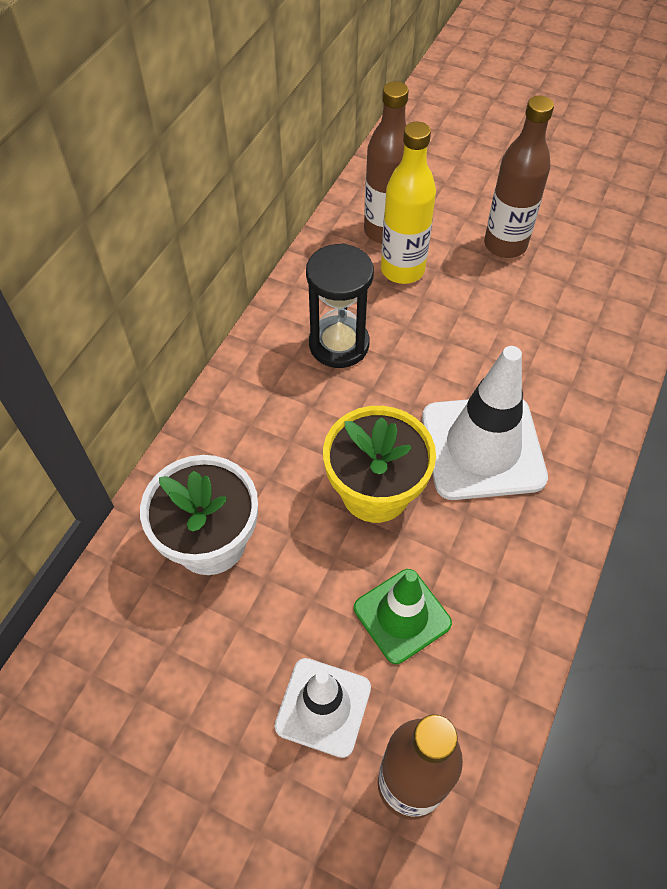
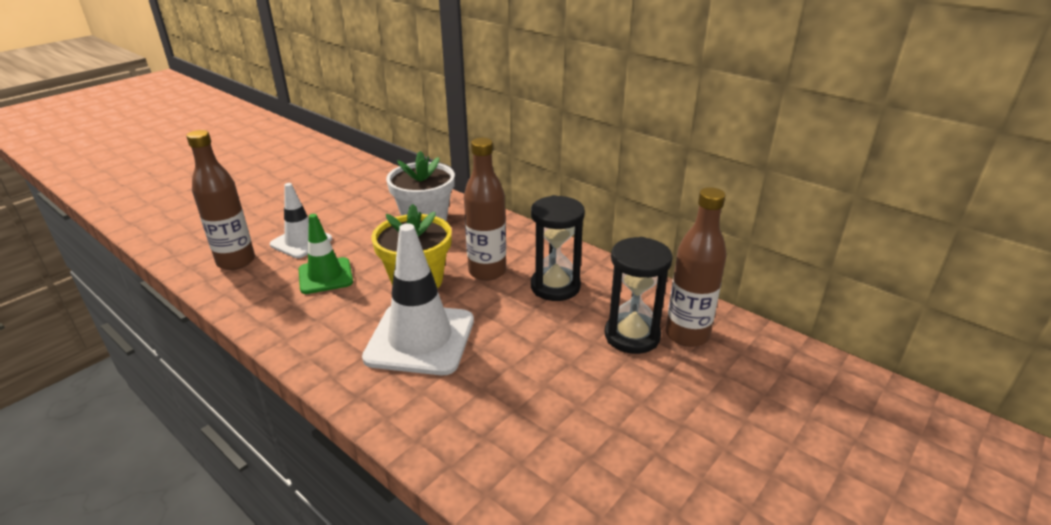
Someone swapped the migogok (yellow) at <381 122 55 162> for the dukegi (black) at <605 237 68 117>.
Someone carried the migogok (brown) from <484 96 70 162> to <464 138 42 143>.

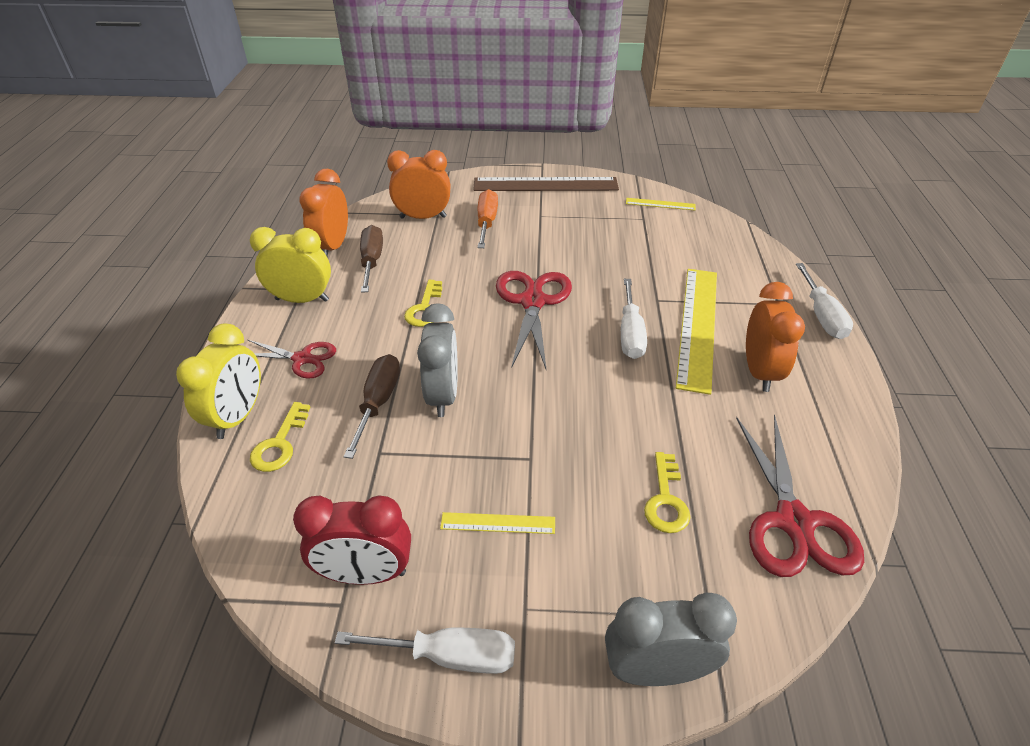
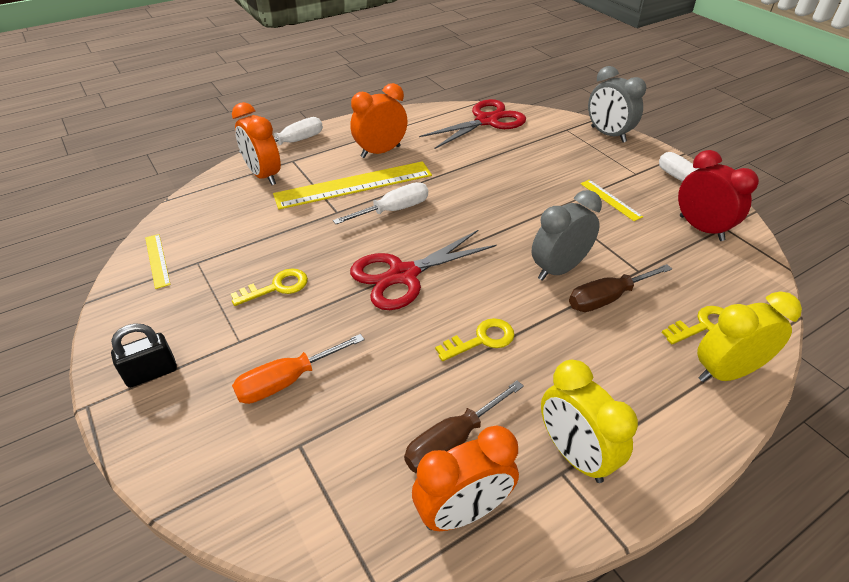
Someone took away the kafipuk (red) at <248 340 88 39>.
Someone carried the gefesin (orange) from <387 150 63 69> to <232 102 49 83>.
Someone swapped the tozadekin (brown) at <473 177 146 14> for the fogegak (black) at <111 323 66 65>.
Someone carried the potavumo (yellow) from <644 452 46 81> to <231 269 77 37>.

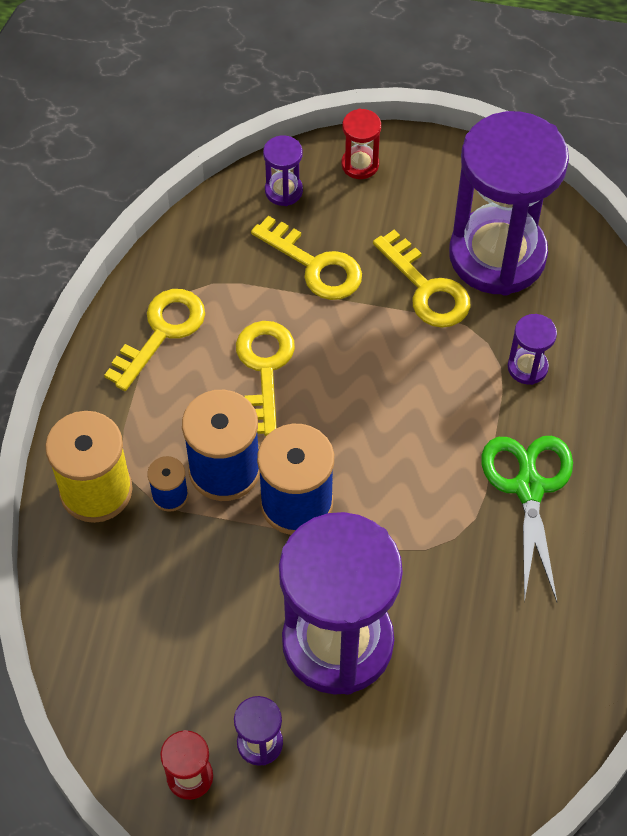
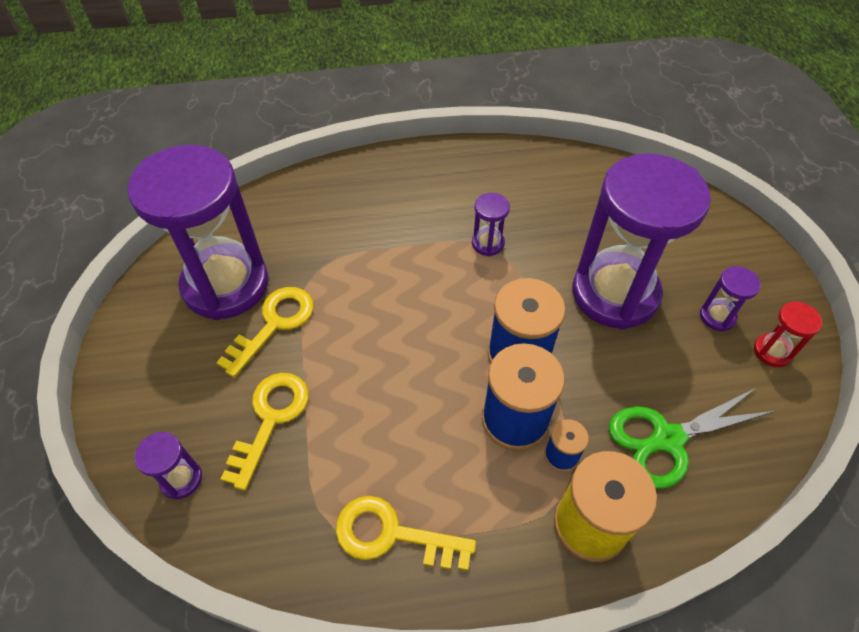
Someone took away the potavumo (yellow) at <236 321 59 115>.
Someone took away the dukegi (red) at <342 108 39 71>.
Someone carried the kafipuk (green) from <481 436 92 166> to <609 388 167 101>.
Someone carried the dukegi (purple) from <508 314 49 71> to <472 193 38 63>.

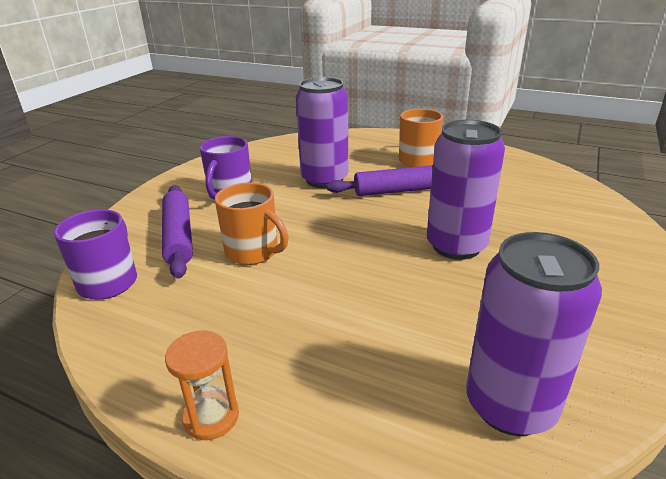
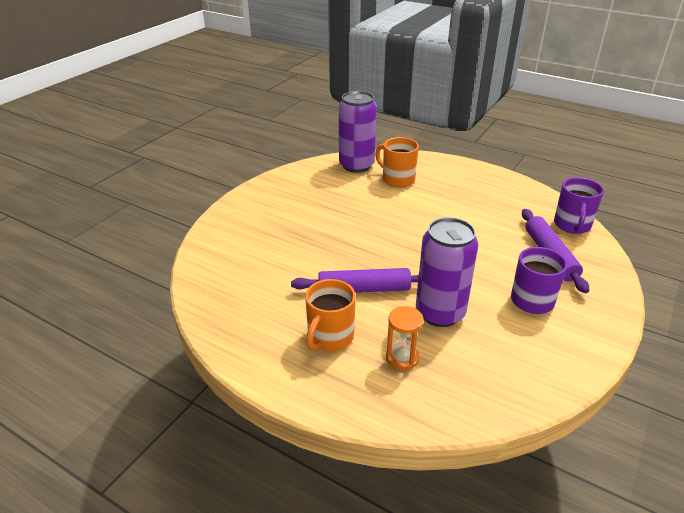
Someone carried the dukegi (orange) from <165 330 74 110> to <386 306 38 64>.
Someone carried the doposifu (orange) from <215 182 73 83> to <375 137 44 51>.
Someone took away the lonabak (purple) at <427 120 78 140>.

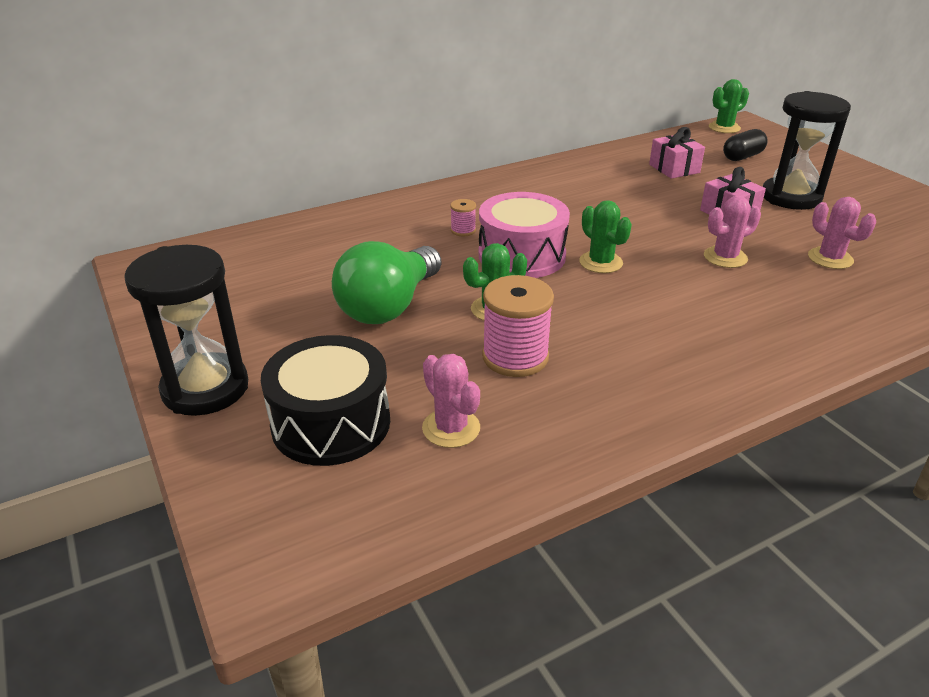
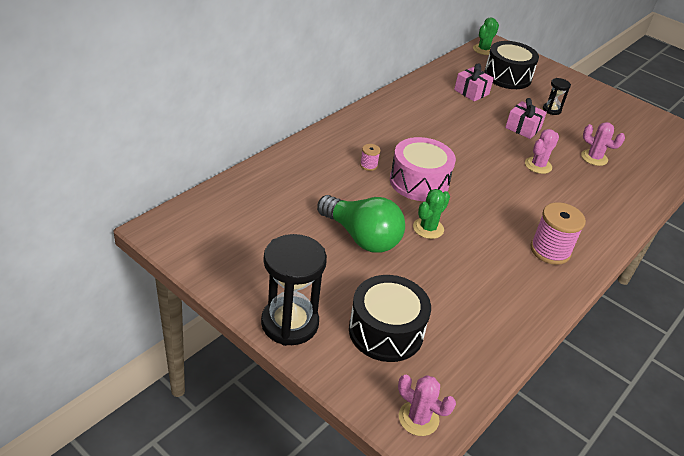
Someone rotated the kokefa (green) at <332 241 110 83> by 60 degrees counterclockwise.
Someone carried the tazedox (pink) from <422 354 58 94> to <398 375 58 61>.
Someone carried the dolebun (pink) from <482 275 72 102> to <530 202 56 63>.
Someone took away the tazedox (green) at <579 200 53 73>.
Someone swapped the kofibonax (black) at <723 129 45 32> for the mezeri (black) at <484 41 55 48>.
Someone scaled the dukegi (black) at <763 91 88 119> by 0.49.

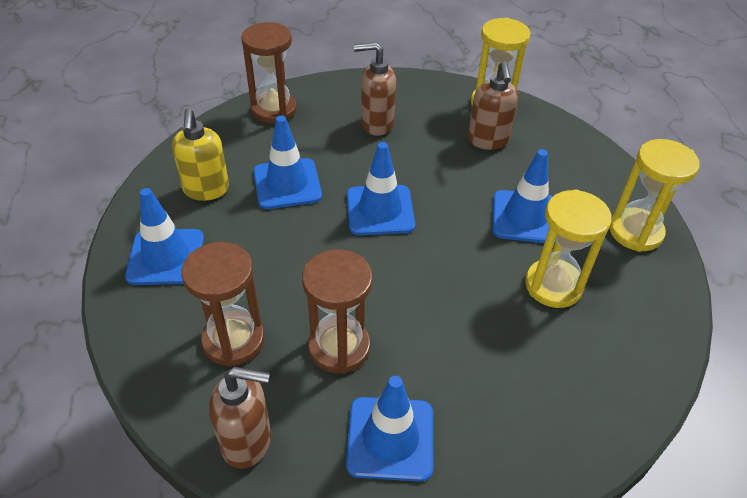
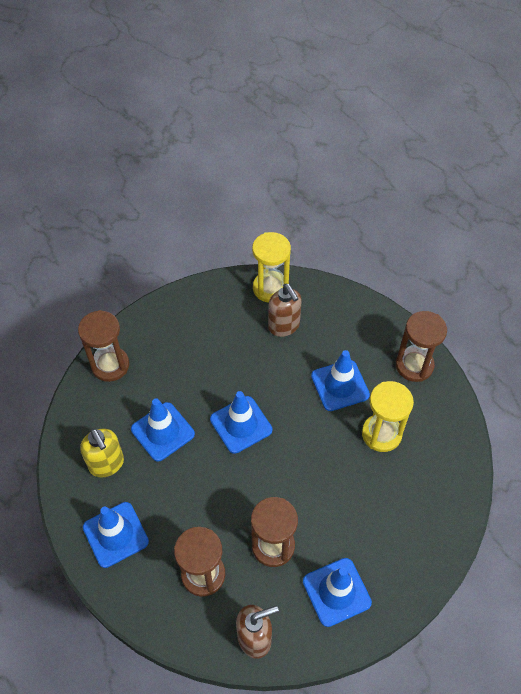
Someone took away the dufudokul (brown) at <354 42 42 94>.
Someone repainted the dukegi (yellow) at <609 139 91 113>, which became the dukegi (brown) at <396 311 51 71>.

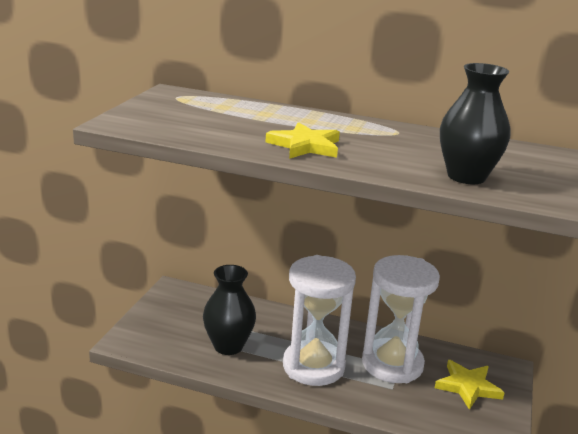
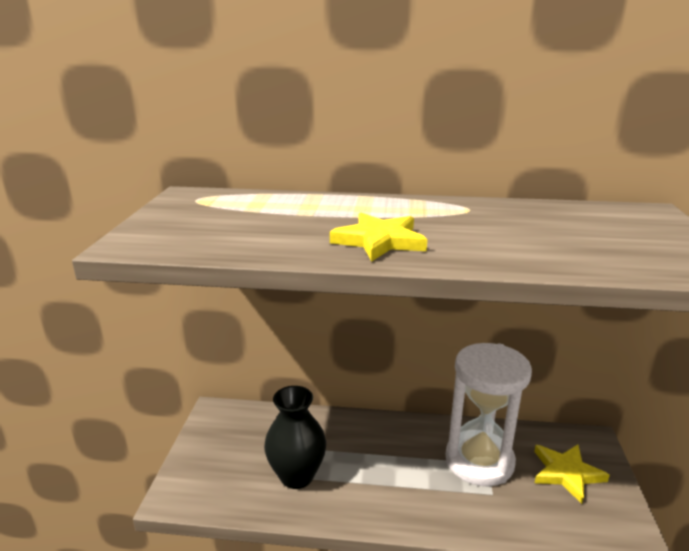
Someone took away the dukegi (white) at <283 255 73 131>.
Someone took away the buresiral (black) at <440 63 70 121>.

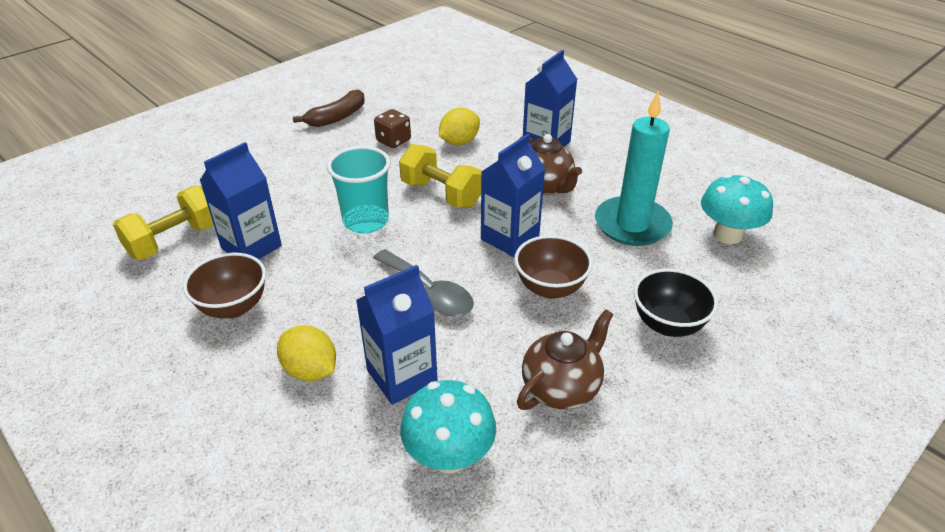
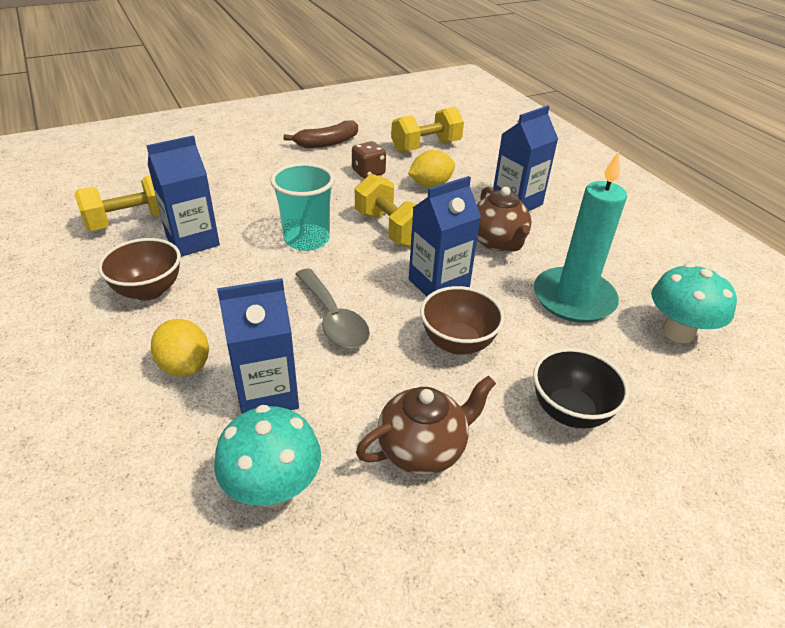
Someone put down the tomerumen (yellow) at <391 107 73 46>.

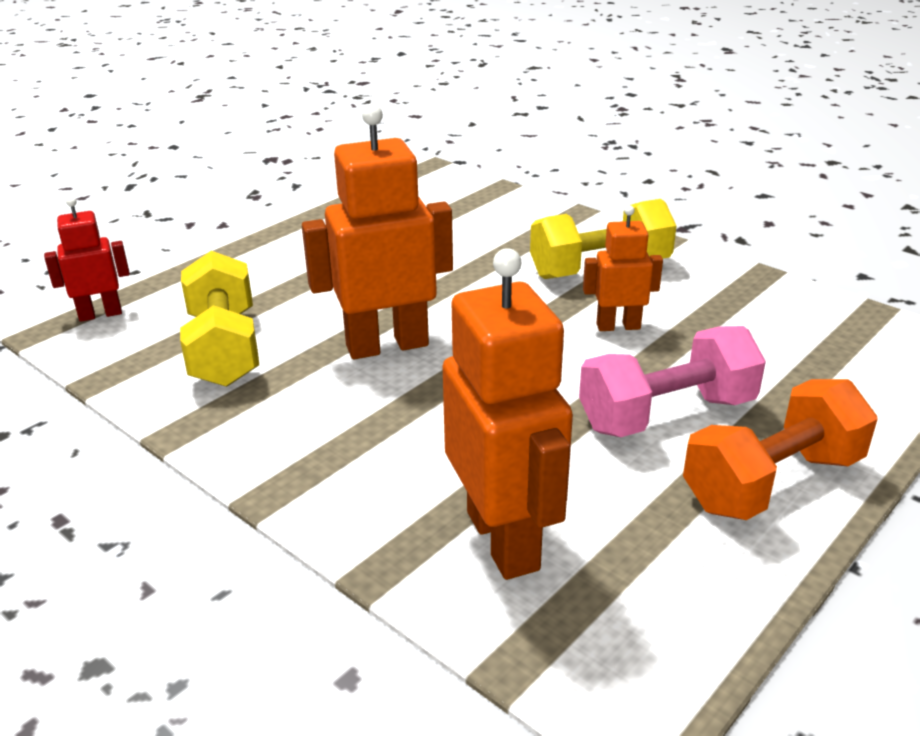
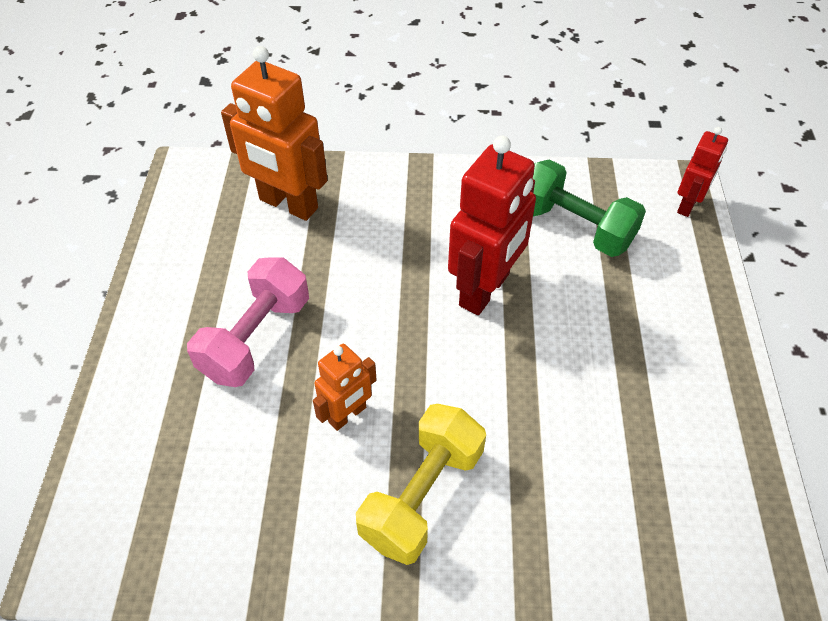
Someone repainted the tomerumen (yellow) at <180 251 79 136>, which became the tomerumen (green) at <533 159 113 98>.
Someone repainted the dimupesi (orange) at <302 104 151 255>, which became the dimupesi (red) at <448 136 88 179>.
Someone took away the tomerumen (orange) at <683 379 195 141>.

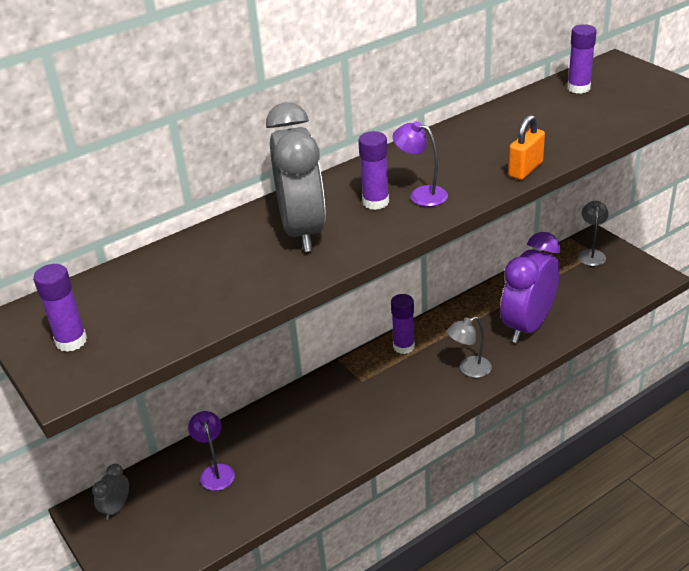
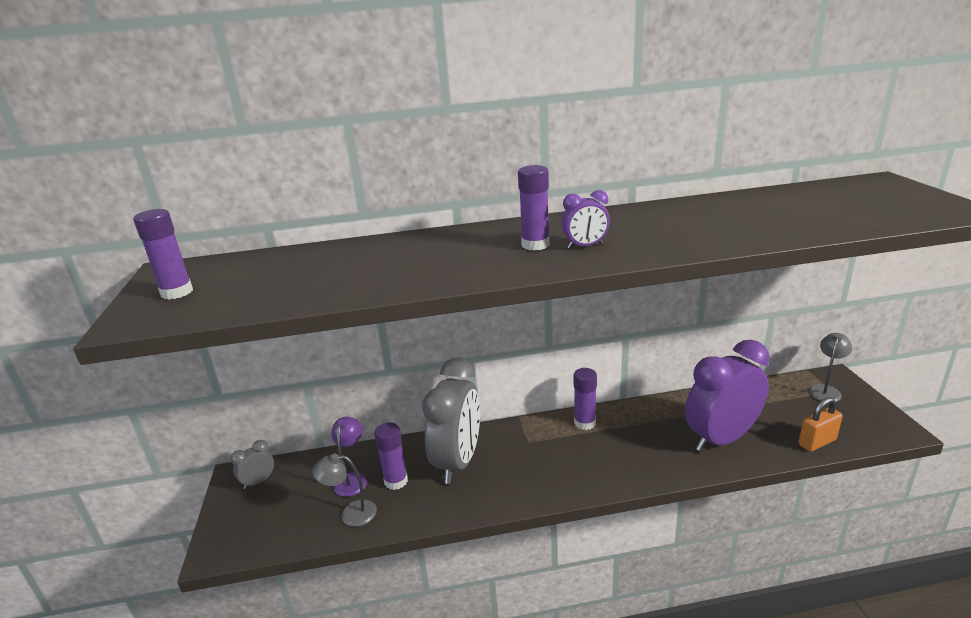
Someone carried the gefesin (grey) from <266 102 60 150> to <422 358 58 126>.
Someone swapped the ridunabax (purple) at <392 121 56 86> for the gefesin (purple) at <561 190 49 59>.
Someone carried the ridunabax (grey) from <447 317 45 61> to <312 454 65 73>.
Someone carried the fogegak (orange) from <508 115 37 65> to <799 397 44 55>.
Someone carried the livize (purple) from <567 24 30 70> to <374 422 34 68>.

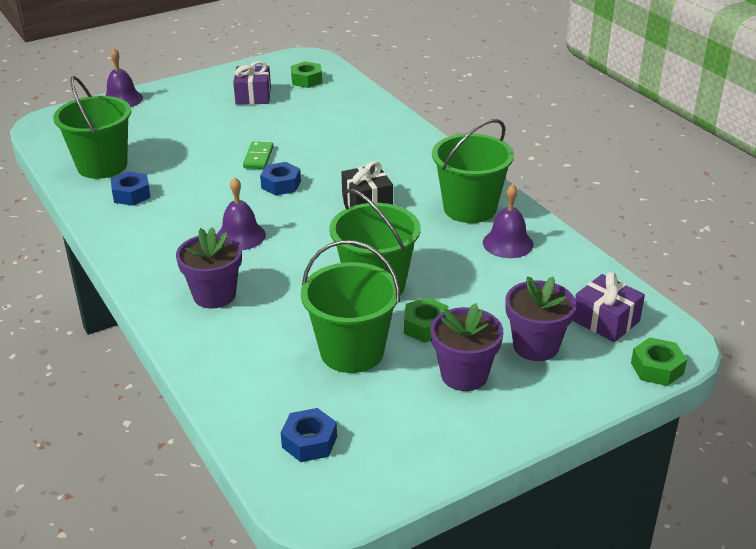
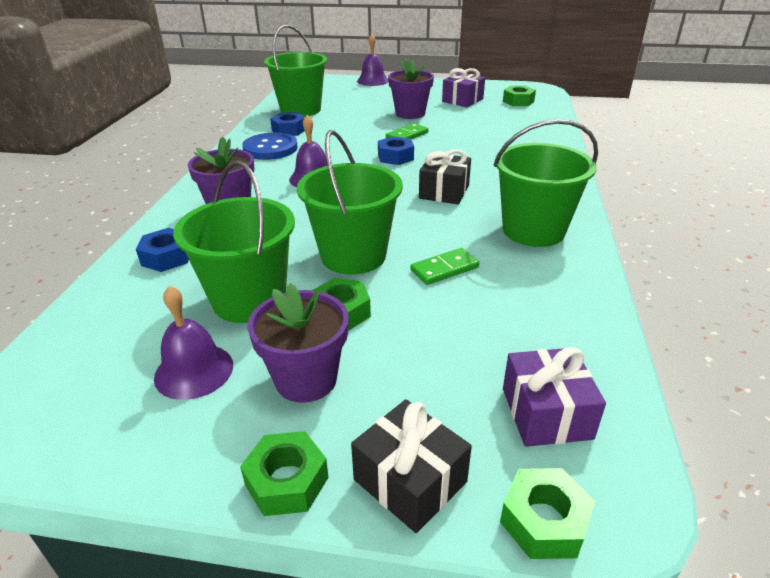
Someone carried the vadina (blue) from <281 408 56 54> to <136 228 53 44>.
Someone carried the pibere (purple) from <483 184 51 74> to <154 286 79 114>.
Someone carried the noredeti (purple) from <505 276 71 85> to <388 59 46 60>.
Someone put down the vadina (green) at <240 431 89 85>.
Someone put down the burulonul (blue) at <242 133 56 27>.
Someone put down the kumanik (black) at <351 399 121 134>.
Someone put down the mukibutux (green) at <410 248 69 37>.

